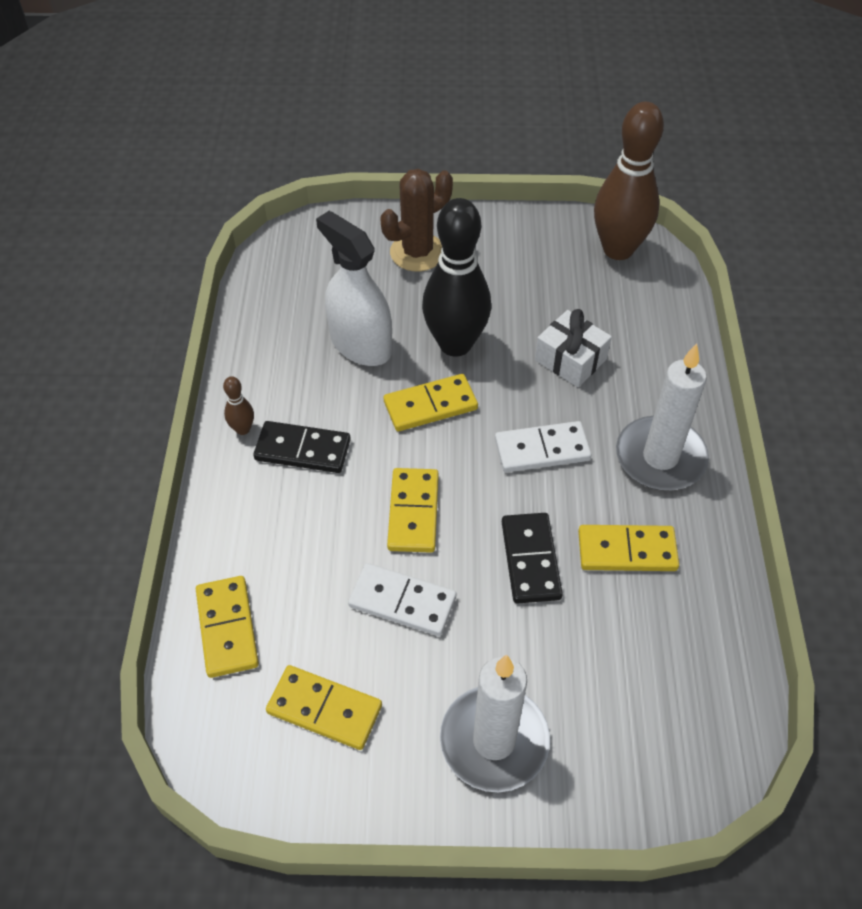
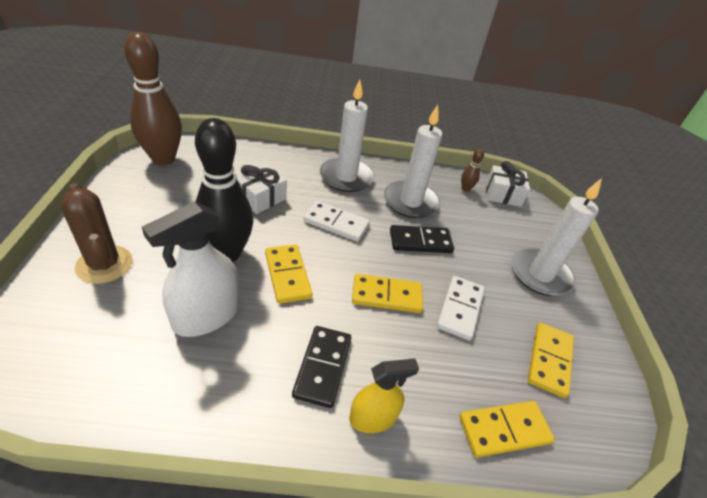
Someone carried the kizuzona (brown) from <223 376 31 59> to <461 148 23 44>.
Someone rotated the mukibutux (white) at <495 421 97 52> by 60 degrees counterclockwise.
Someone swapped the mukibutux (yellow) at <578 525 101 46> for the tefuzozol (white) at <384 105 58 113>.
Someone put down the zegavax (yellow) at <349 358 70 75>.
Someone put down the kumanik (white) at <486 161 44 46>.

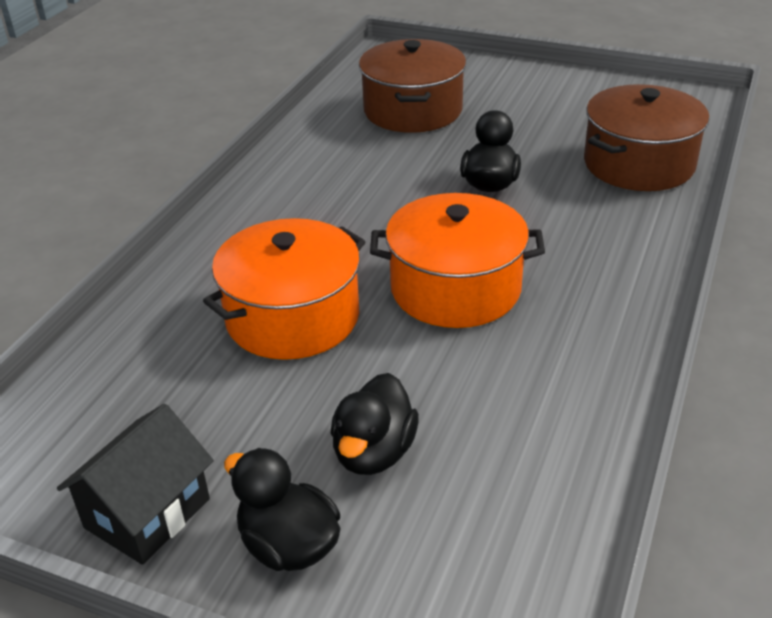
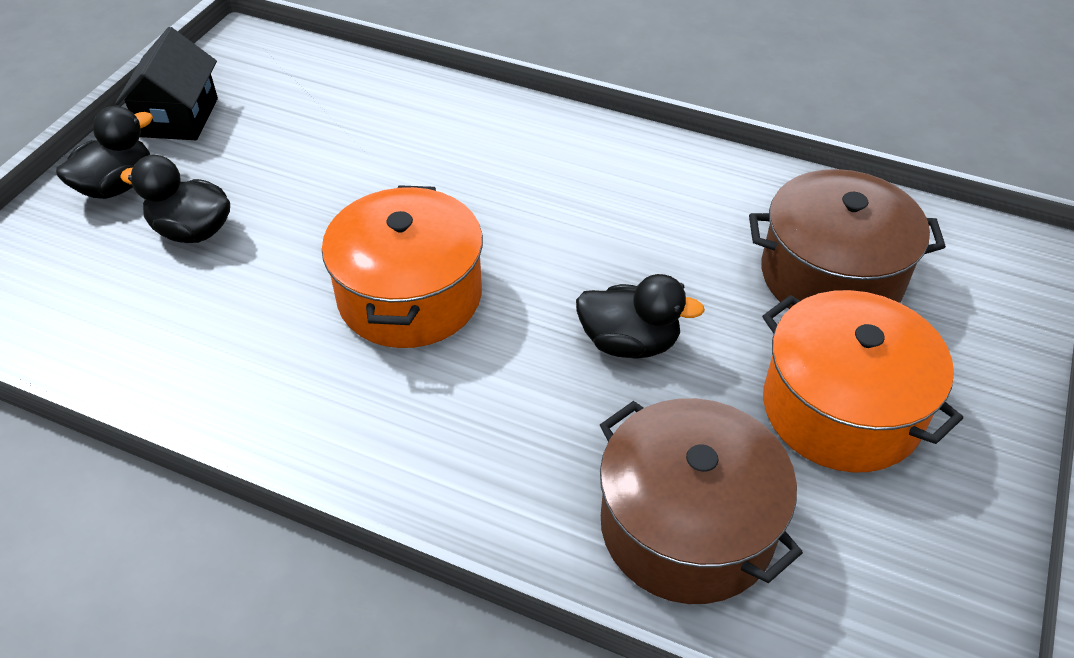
Someone rotated the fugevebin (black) at <57 404 157 161> by 60 degrees clockwise.
Someone carried the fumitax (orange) from <203 218 163 142> to <762 290 201 183>.

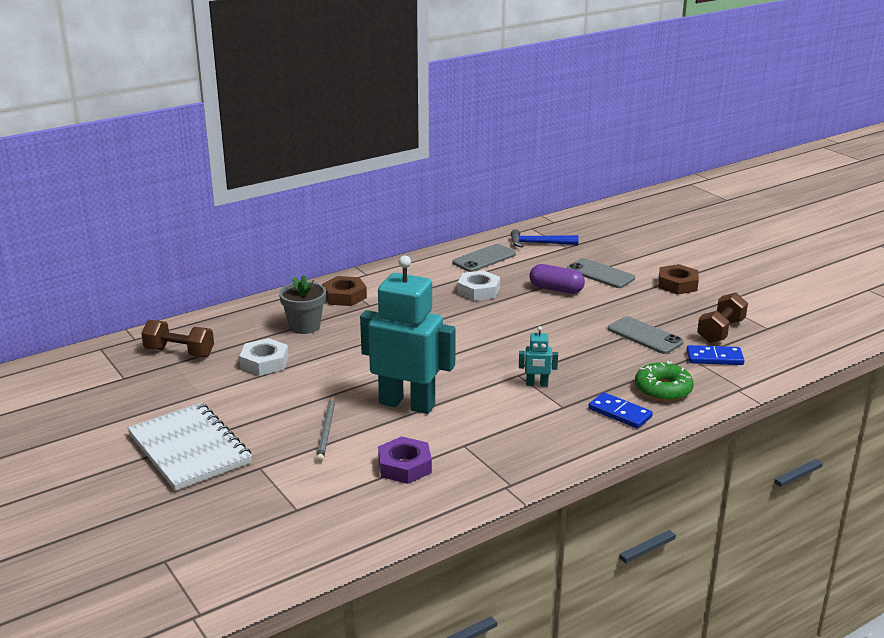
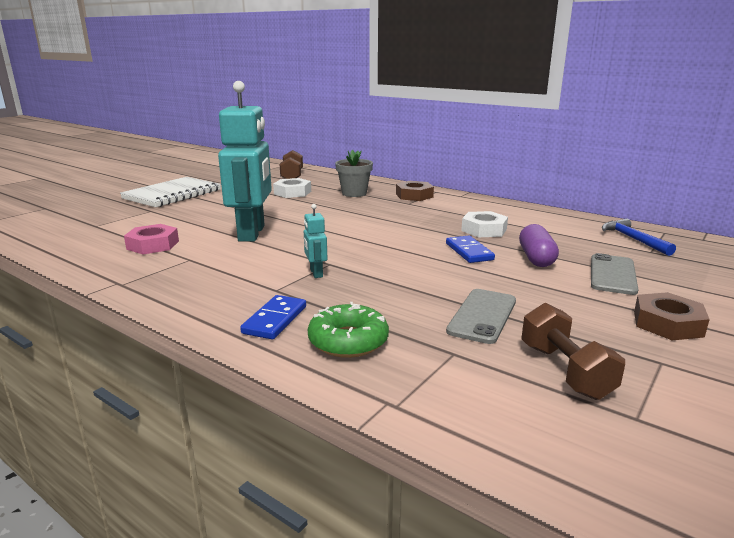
Someone took away the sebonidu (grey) at <316 396 19 66>.
Someone repainted the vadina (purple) at <378 436 54 48>, which became the vadina (pink) at <124 224 55 30>.
Someone took away the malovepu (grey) at <453 244 63 28>.
Someone carried the mukibutux (blue) from <686 345 58 20> to <446 236 49 27>.
Someone rotated the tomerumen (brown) at <697 293 51 50> by 60 degrees clockwise.

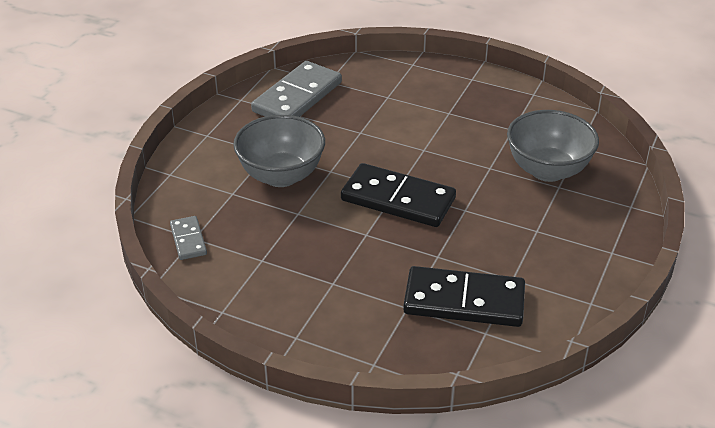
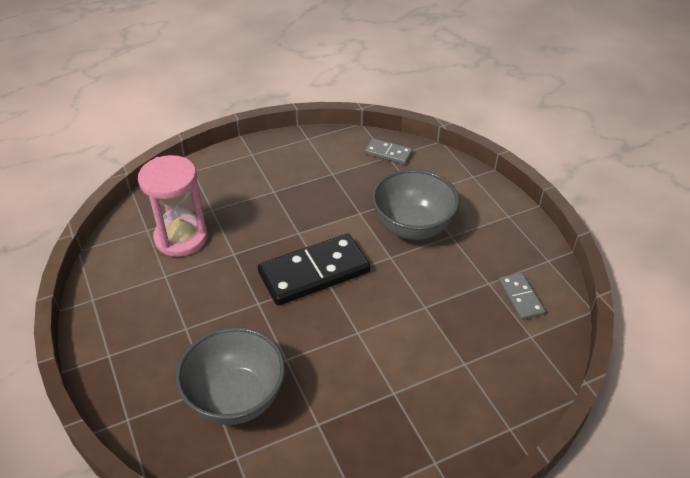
Someone scaled the mukibutux (grey) at <251 61 91 56> by 0.51.
Someone swapped the mukibutux (black) at <403 266 122 61> for the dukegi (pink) at <138 155 70 102>.

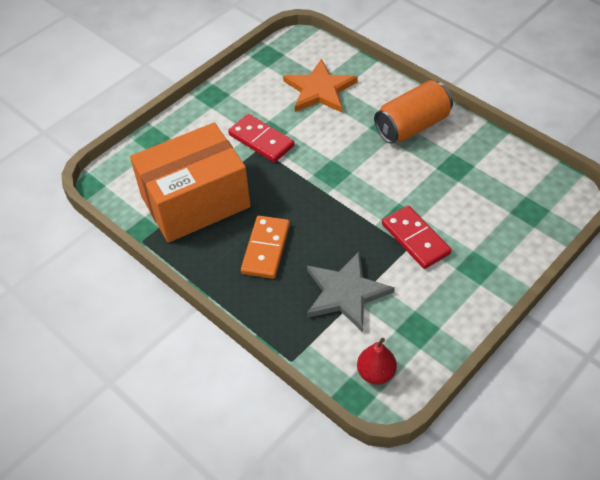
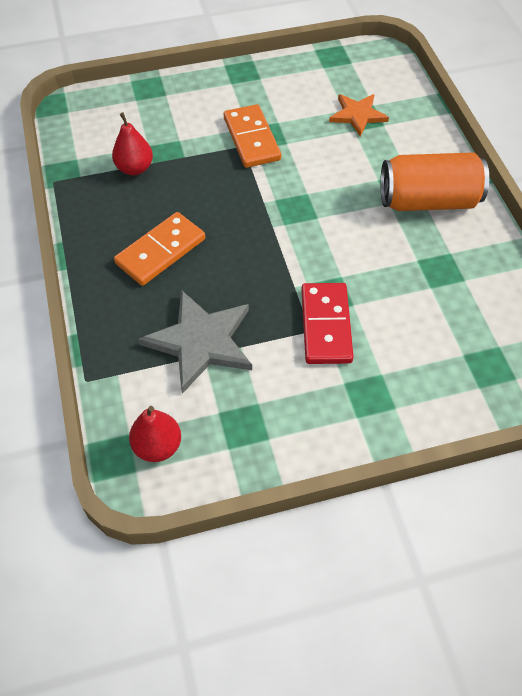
Someone swapped the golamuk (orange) at <130 123 121 120> for the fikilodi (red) at <112 112 41 63>.
Someone repainted the mukibutux (red) at <228 114 67 49>, which became the mukibutux (orange) at <224 104 57 64>.
Someone scaled the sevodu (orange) at <283 59 75 53> by 0.63.

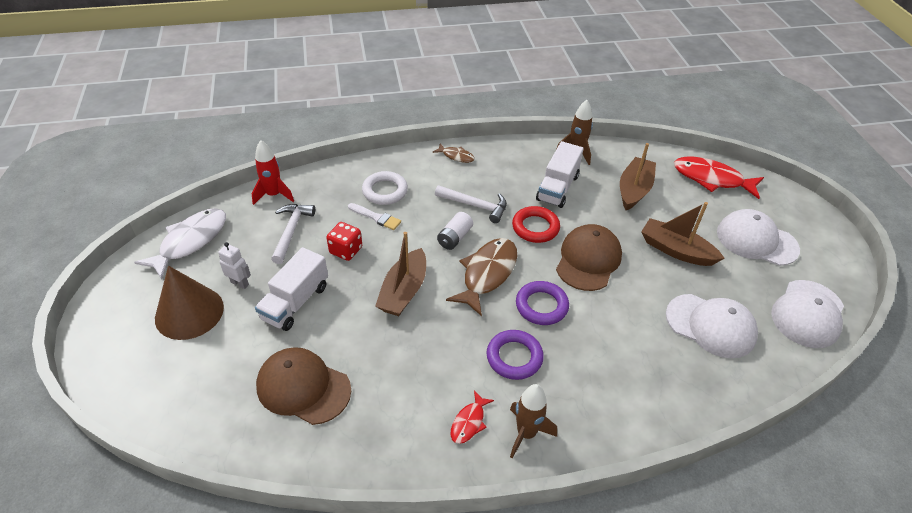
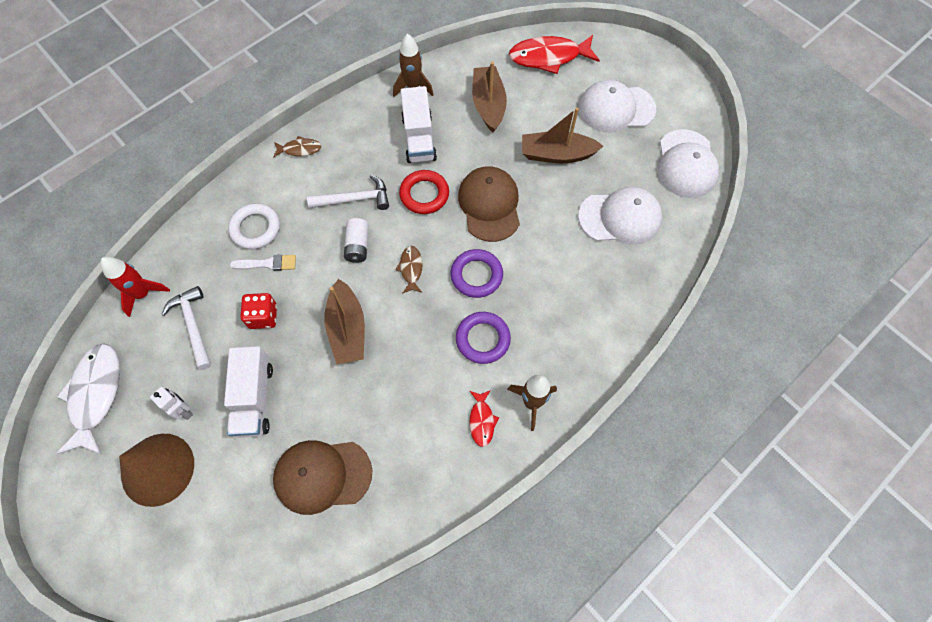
Someone rotated the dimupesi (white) at <218 242 33 47> by 45 degrees clockwise.
Someone scaled the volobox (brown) at <446 238 71 78> by 0.50.

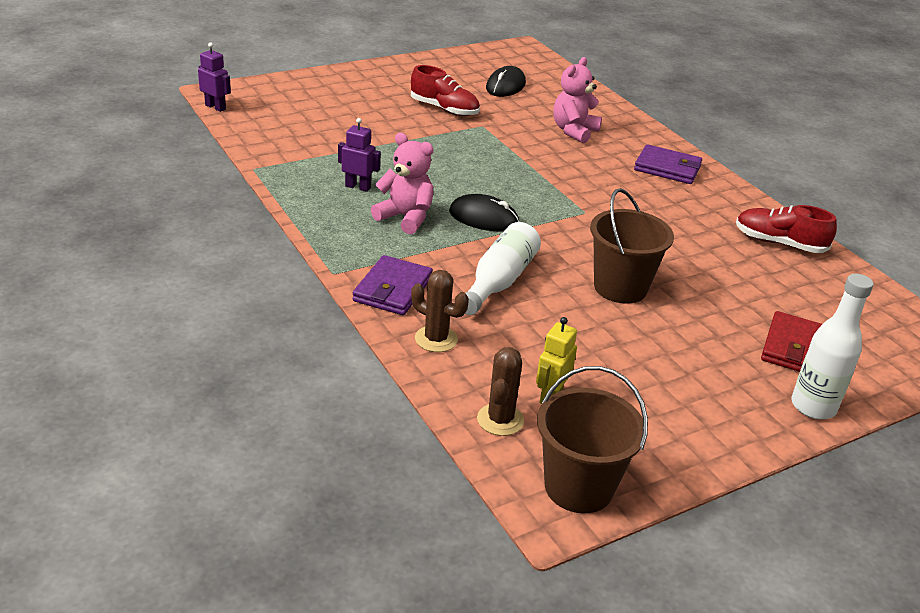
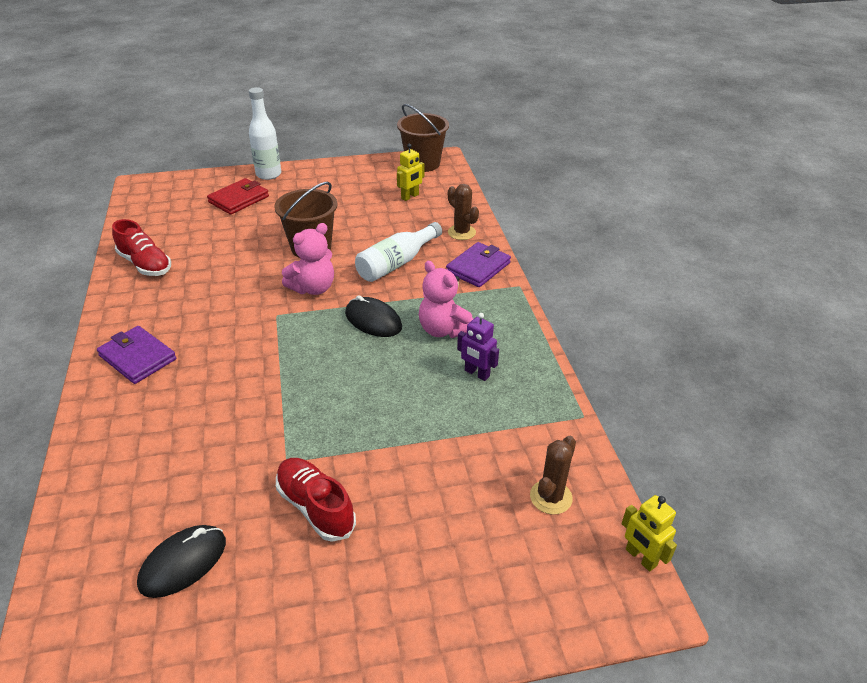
Someone repainted the dimupesi (purple) at <198 43 33 69>, which became the dimupesi (yellow) at <622 495 55 77>.
Someone carried the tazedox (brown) from <477 347 47 89> to <530 436 46 79>.
Someone carried the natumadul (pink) from <553 57 49 86> to <282 223 52 72>.

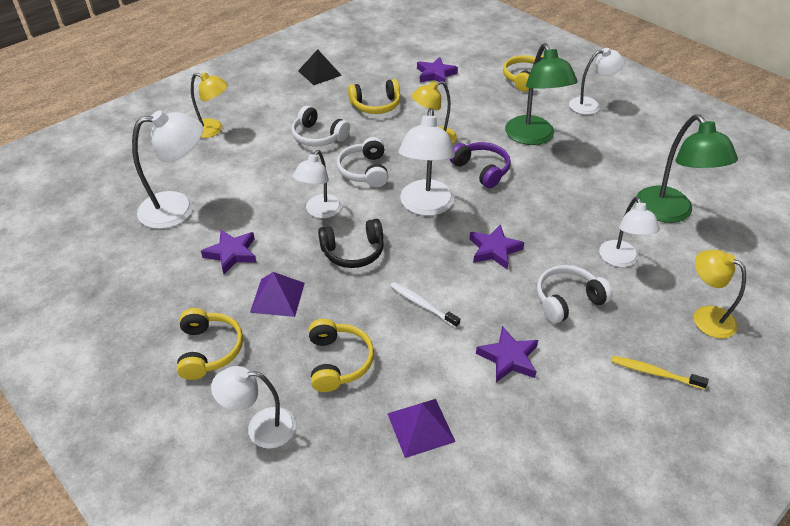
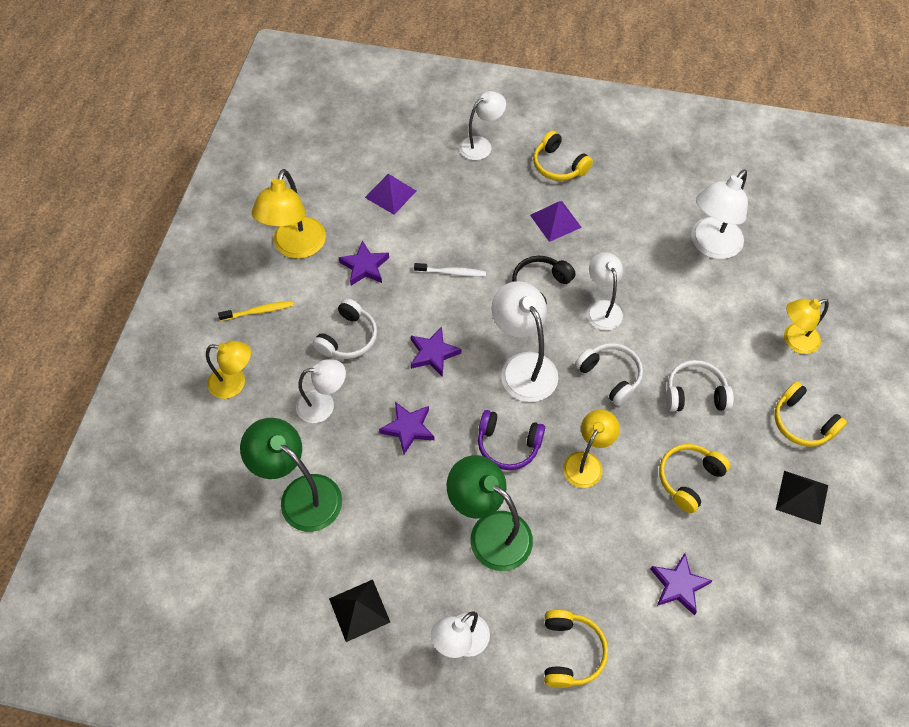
Someone carried the sevodu (purple) from <201 230 56 44> to <379 402 56 52>.
Someone carried the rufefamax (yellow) from <309 319 65 73> to <774 381 73 66>.
Someone rotated the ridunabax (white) at <599 197 61 70> by 120 degrees clockwise.
Someone put down the ridunabax (yellow) at <252 169 74 90>.
Someone put down the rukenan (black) at <329 579 61 63>.

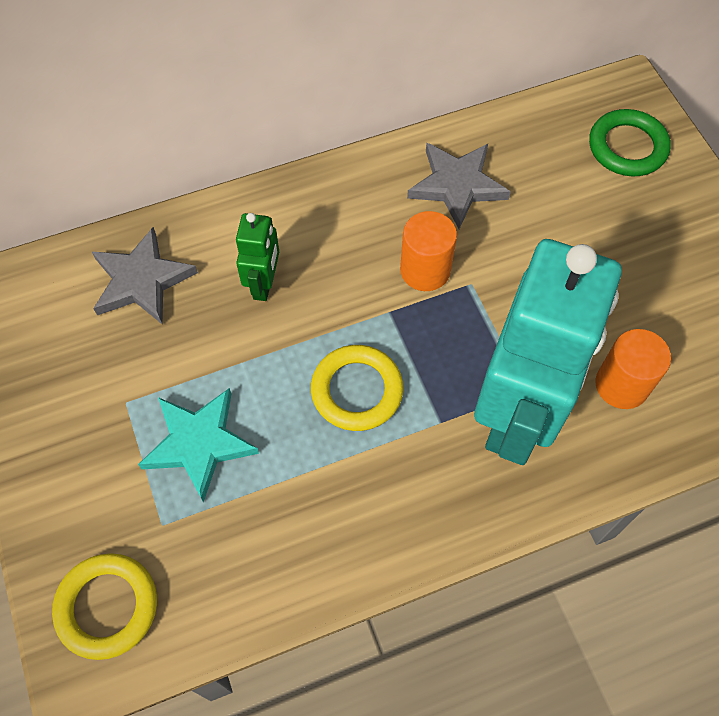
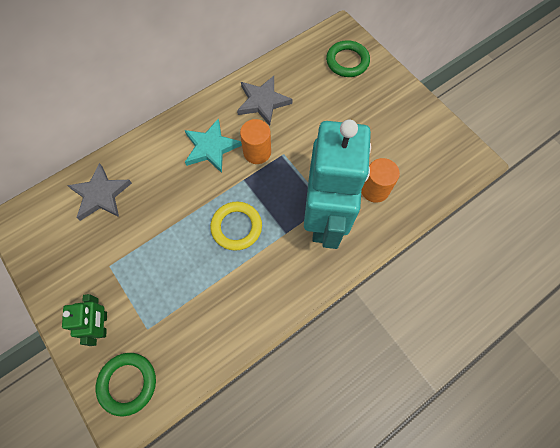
Someone repainted the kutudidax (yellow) at <52 553 105 107>, which became the kutudidax (green) at <96 353 60 63>.
Someone carried the sevodu (turquoise) from <138 388 121 114> to <185 118 57 55>.
Someone carried the dimupesi (green) from <236 213 43 88> to <62 294 45 52>.

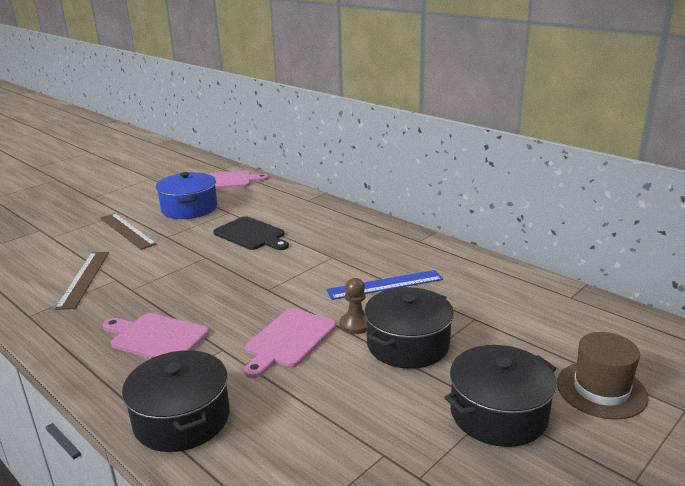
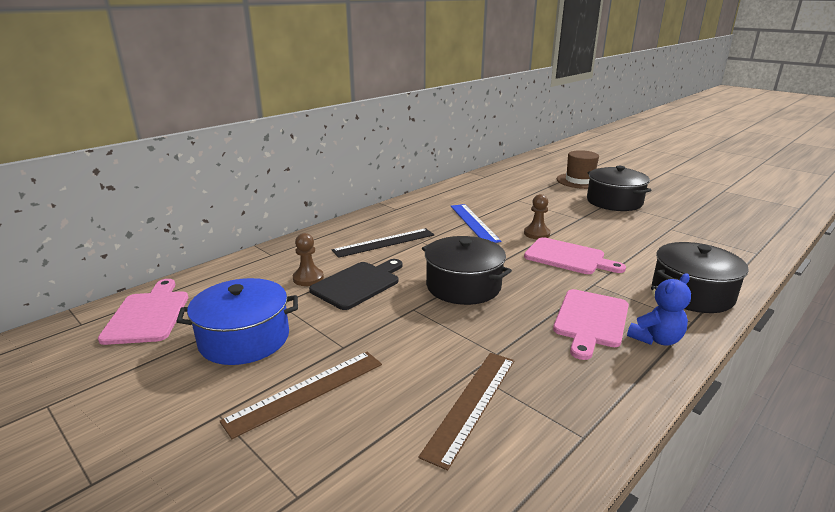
Someone rotated the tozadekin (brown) at <55 252 54 58> by 60 degrees counterclockwise.
Someone carried the fumitax (black) from <364 287 90 82> to <422 236 90 69>.
Someone put down the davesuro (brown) at <293 233 31 53>.
Someone put down the tozadekin (black) at <332 228 102 30>.
Someone put down the natumadul (blue) at <627 273 64 73>.

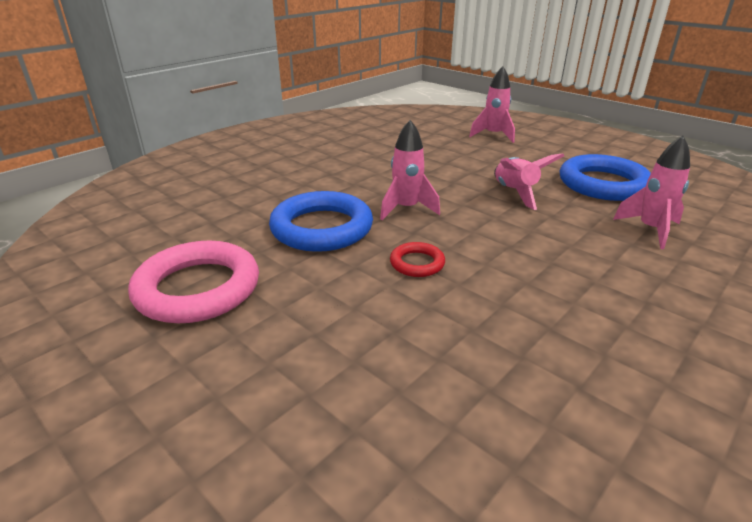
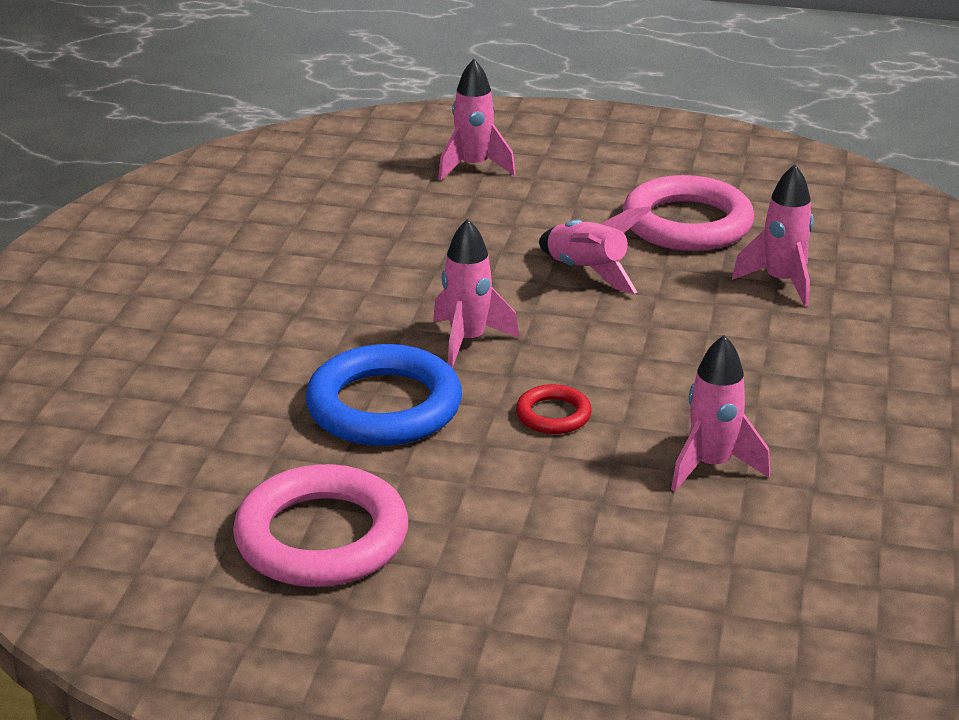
Someone repainted the kutudidax (blue) at <560 154 91 47>, which became the kutudidax (pink) at <623 175 132 76>.
Someone put down the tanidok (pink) at <671 335 99 156>.

